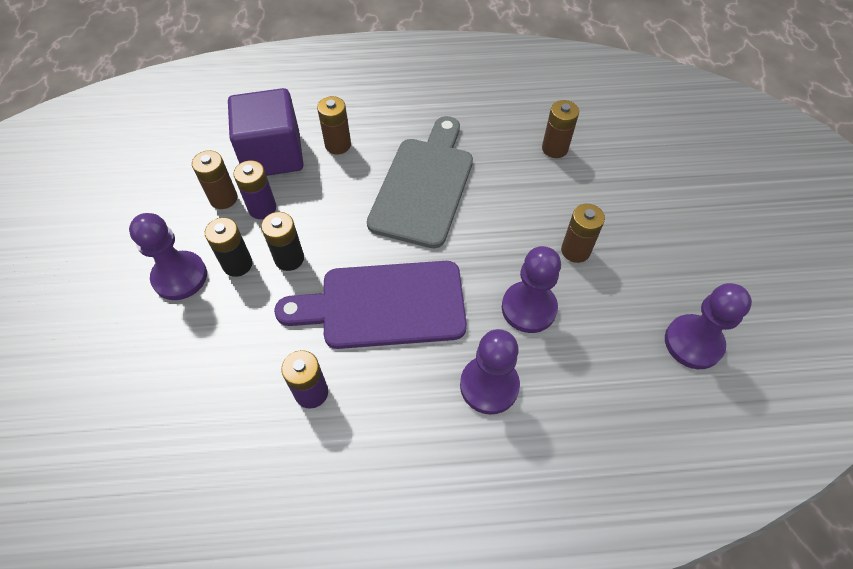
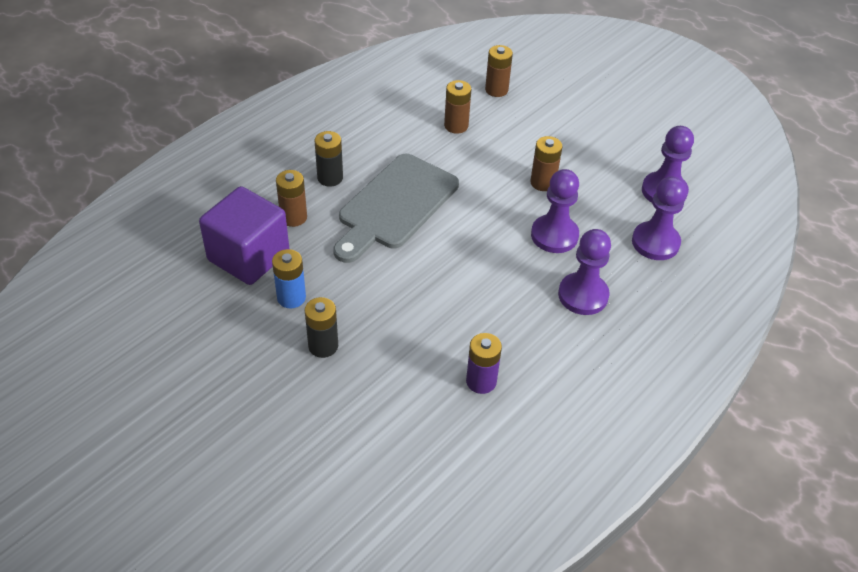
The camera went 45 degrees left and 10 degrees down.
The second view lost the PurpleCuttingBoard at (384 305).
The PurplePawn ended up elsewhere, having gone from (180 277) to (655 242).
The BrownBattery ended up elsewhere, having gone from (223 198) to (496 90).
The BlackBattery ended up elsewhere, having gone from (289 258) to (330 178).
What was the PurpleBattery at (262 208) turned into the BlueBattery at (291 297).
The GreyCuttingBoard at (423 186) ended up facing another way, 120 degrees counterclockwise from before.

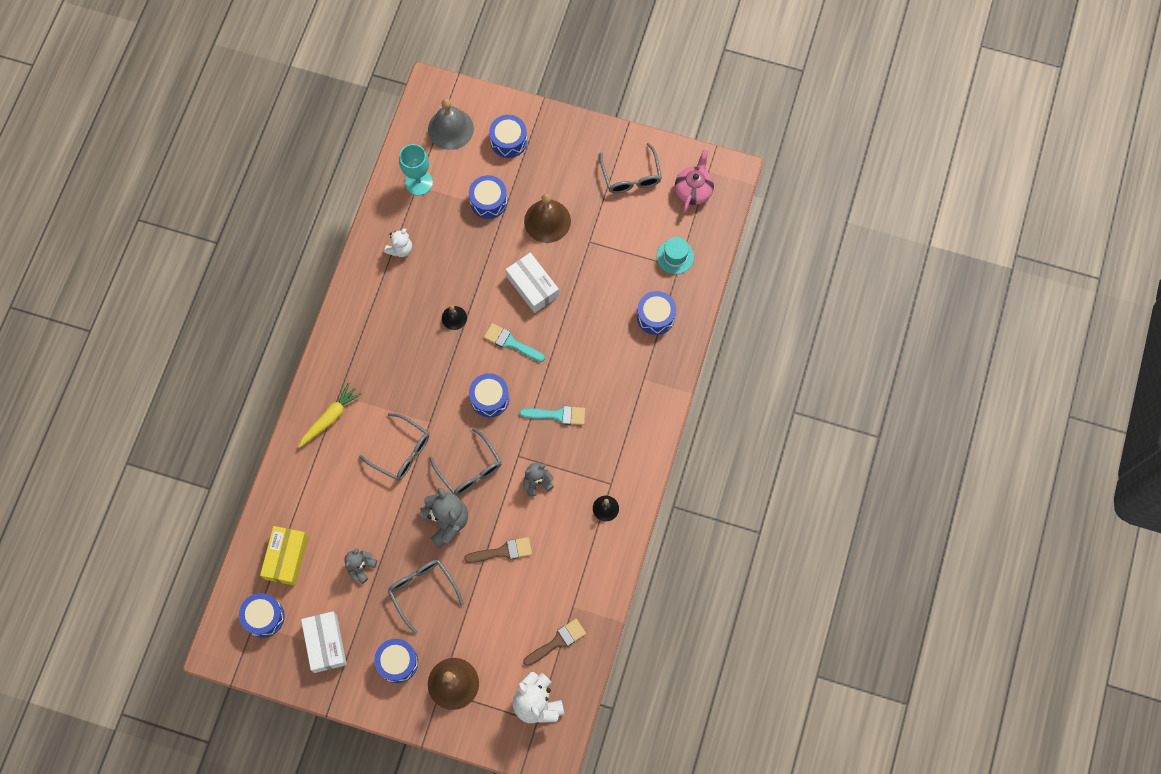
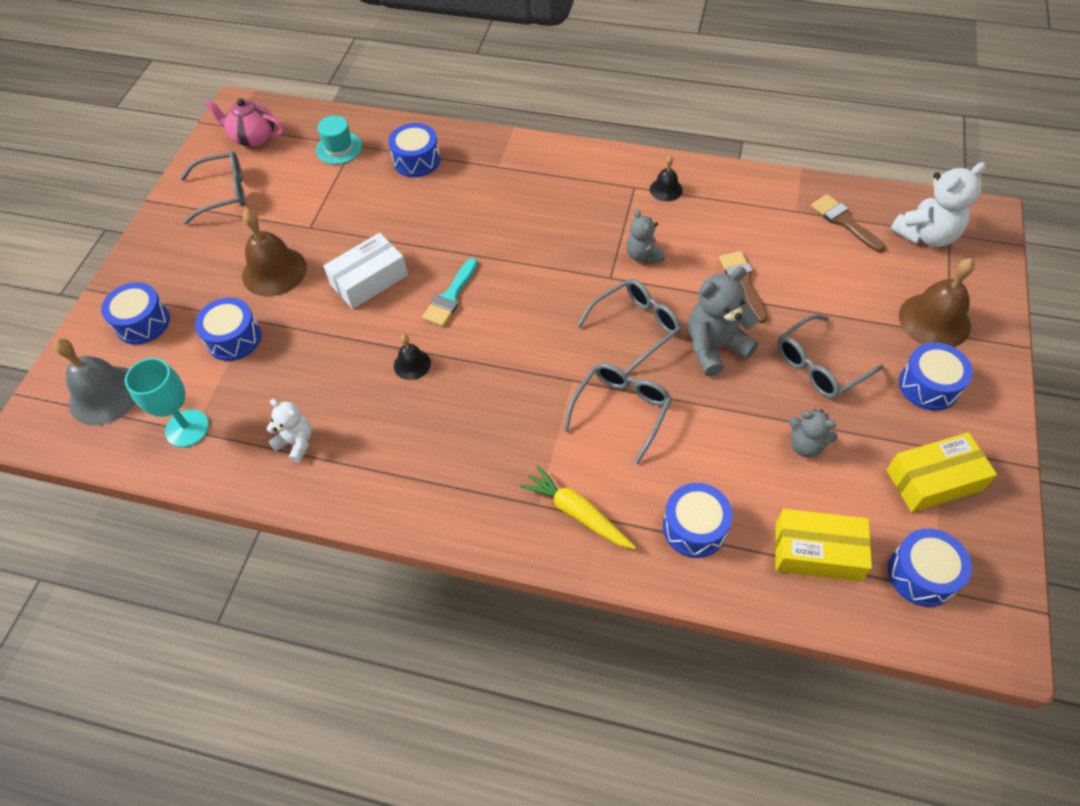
The camera went 90 degrees left and 15 degrees down.
The second view lost the TurquoiseBrush at (557 415).
The BlueDrum ended up elsewhere, having gone from (489 398) to (694 527).
What was the WhiteBox at (325 643) turned into the YellowBox at (933 480).

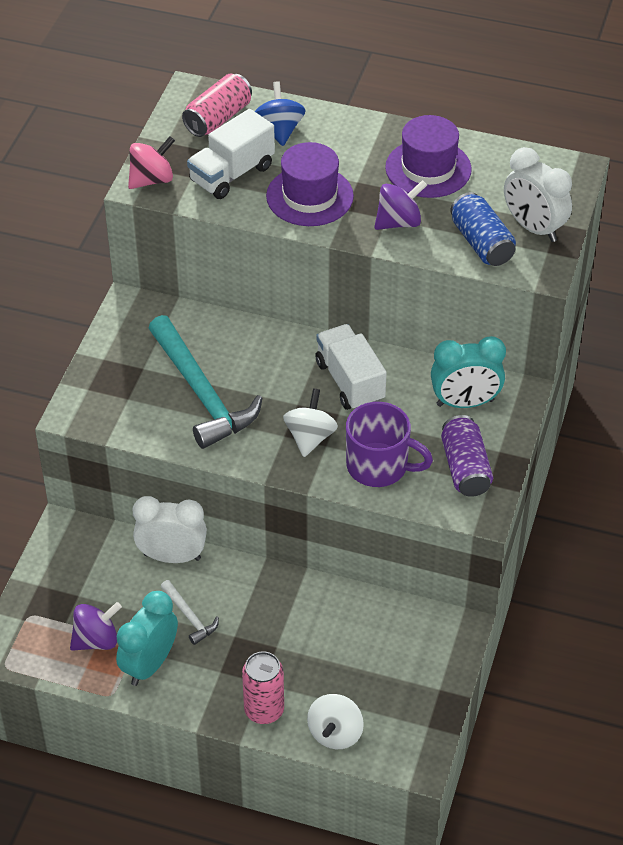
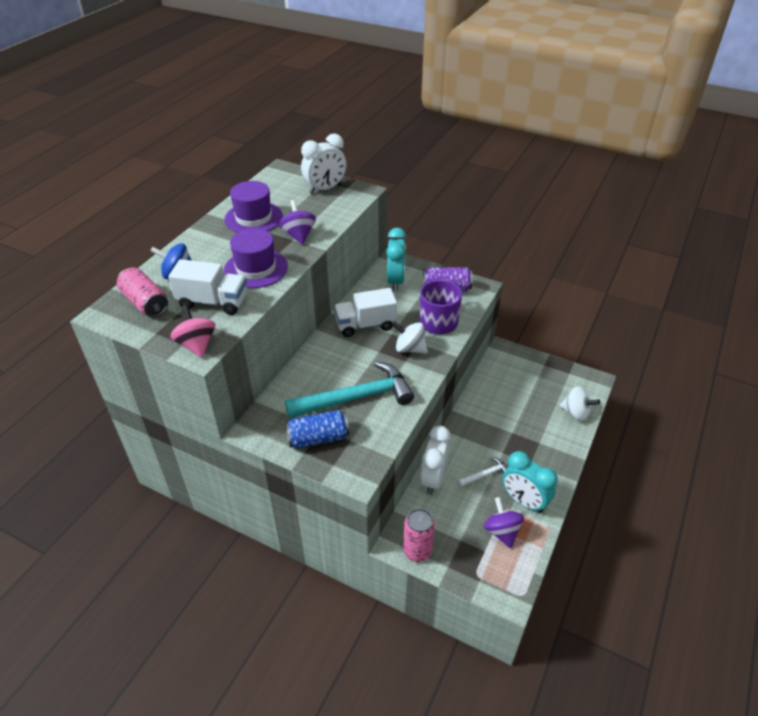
The camera went 80 degrees left and 5 degrees down.
The PinkCan ended up elsewhere, having gone from (264 710) to (417 551).
The BlueCan ended up elsewhere, having gone from (481 243) to (318 438).
The WhiteTruck at (232 174) ended up facing another way, 45 degrees counterclockwise from before.

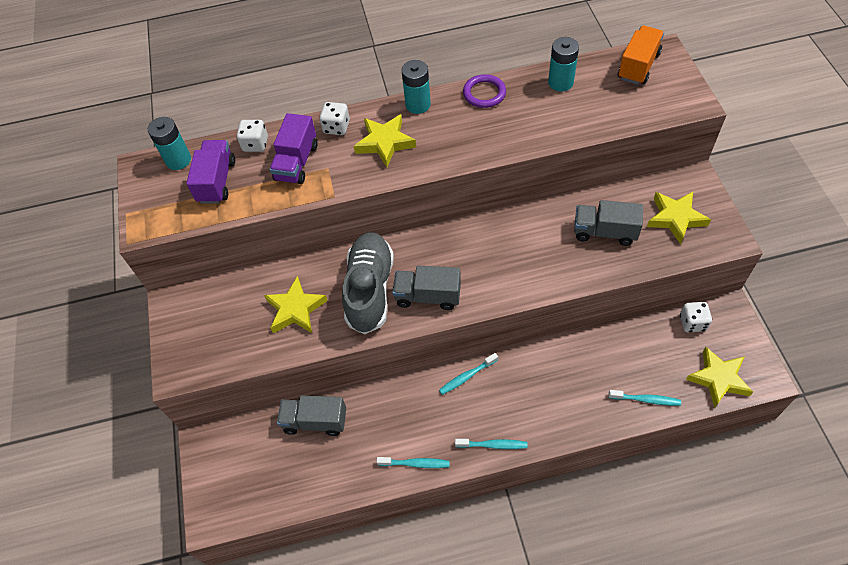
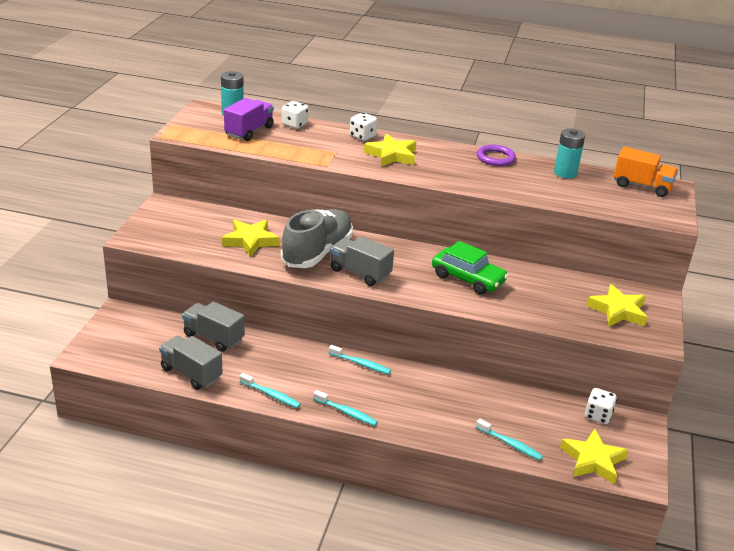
The camera went 20 degrees right and 25 degrees down.
The second view lost the PurpleTruck at (297 162).
The second view lost the TurquoiseBattery at (418 105).
The second view gained the GreenCar at (468 278).
The GreyTruck ended up elsewhere, having gone from (604 232) to (191 373).
The TurquoiseToothbrush at (467 376) ended up facing another way, 150 degrees counterclockwise from before.
The OrangeTruck at (638 66) ended up facing another way, 60 degrees clockwise from before.

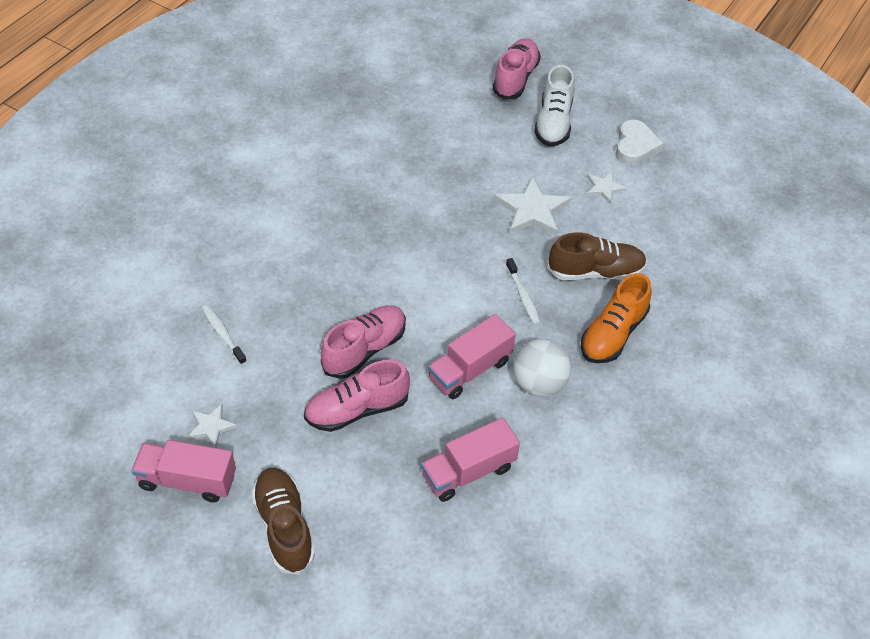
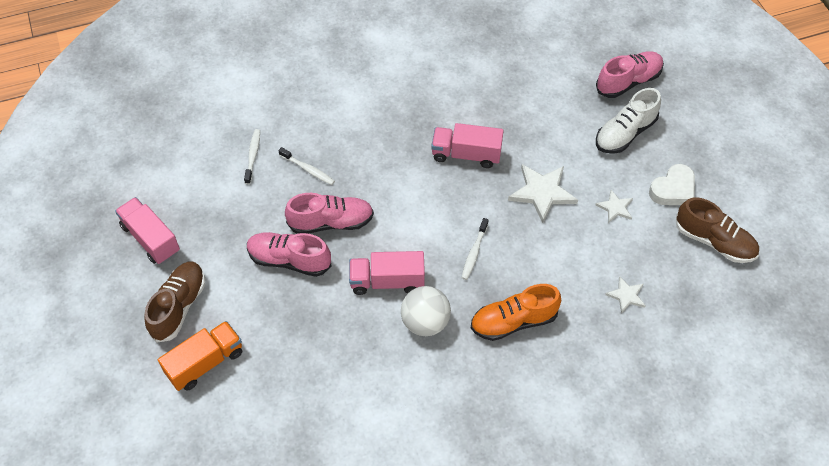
The camera went 40 degrees right and 5 degrees up.
The second view gained the OrangeTruck at (205 363).
The second view gained the WhiteToothbrush at (308 169).
The WhiteStar ended up elsewhere, having gone from (211 426) to (626 295).
The PinkTruck ended up elsewhere, having gone from (468 471) to (466 154).
The BrownShoe ended up elsewhere, having gone from (595 272) to (714 241).

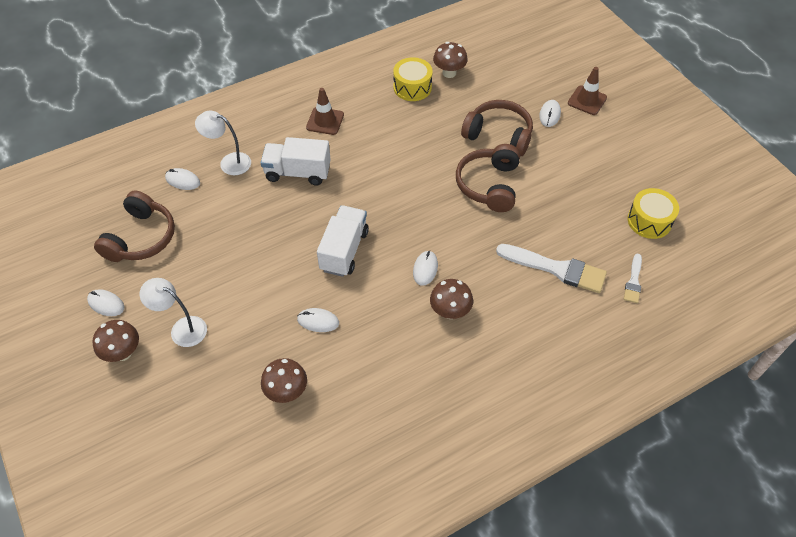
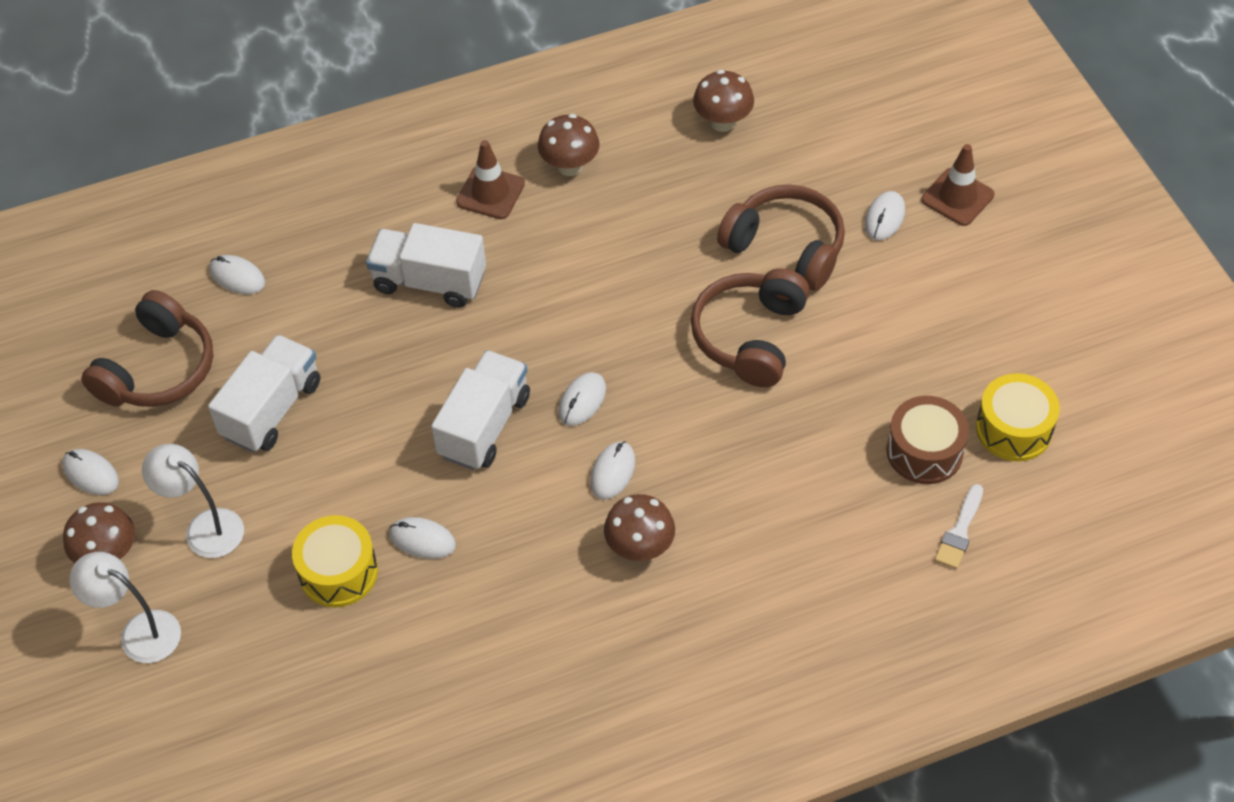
The camera went 10 degrees right and 0 degrees up.
The second view lost the WhiteBrush at (556 269).
The second view gained the WhiteTruck at (271 409).
The second view gained the WhiteMouse at (582 401).
The second view gained the BrownDrum at (924 451).
The WhiteLamp ended up elsewhere, having gone from (229 162) to (139 632).
The BrownMushroom ended up elsewhere, having gone from (286 391) to (569 166).
The YellowDrum ended up elsewhere, having gone from (412 87) to (338 572).

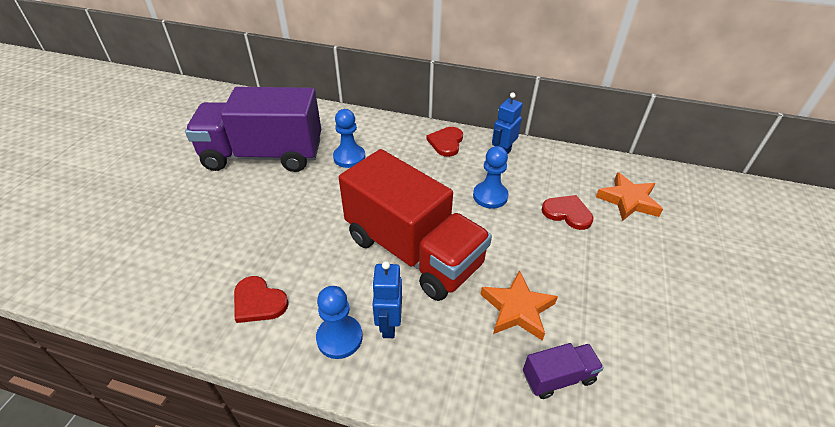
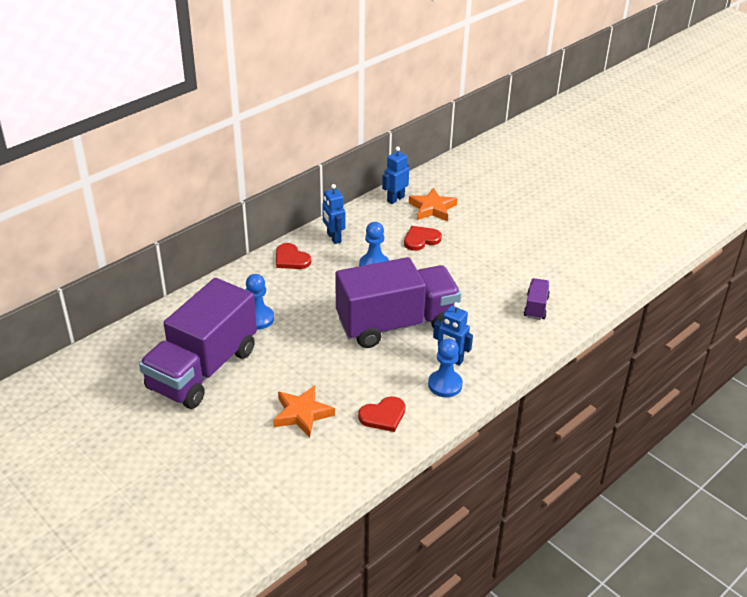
The camera went 60 degrees left and 5 degrees down.
The second view gained the BlueRobot at (395 199).
The OrangeStar ended up elsewhere, having gone from (517 309) to (302 414).
What was the RedTruck at (413 251) turned into the PurpleTruck at (396 324).

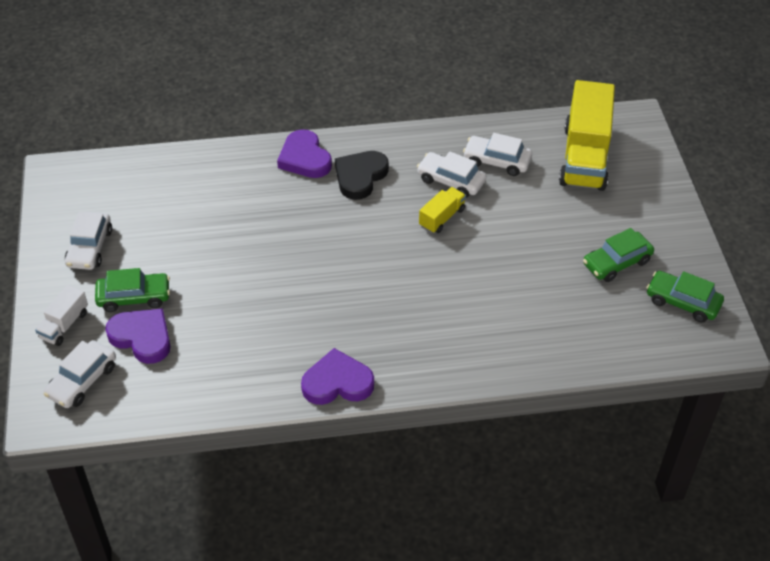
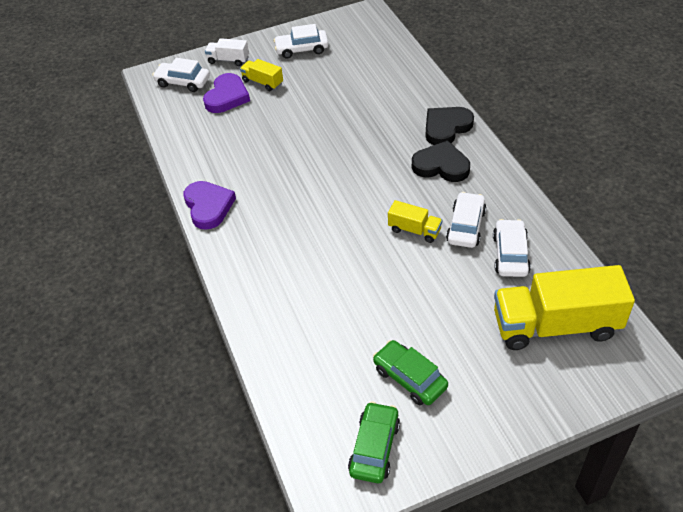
The camera went 80 degrees right and 0 degrees up.
Where the GreenCar stood at (134 297), the YellowTruck came to stand at (262 82).
What was the PurpleHeart at (304 158) turned into the BlackHeart at (446 128).

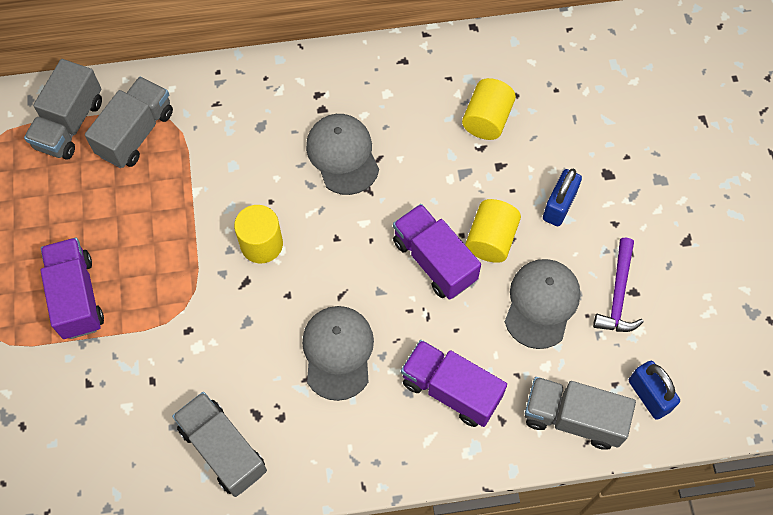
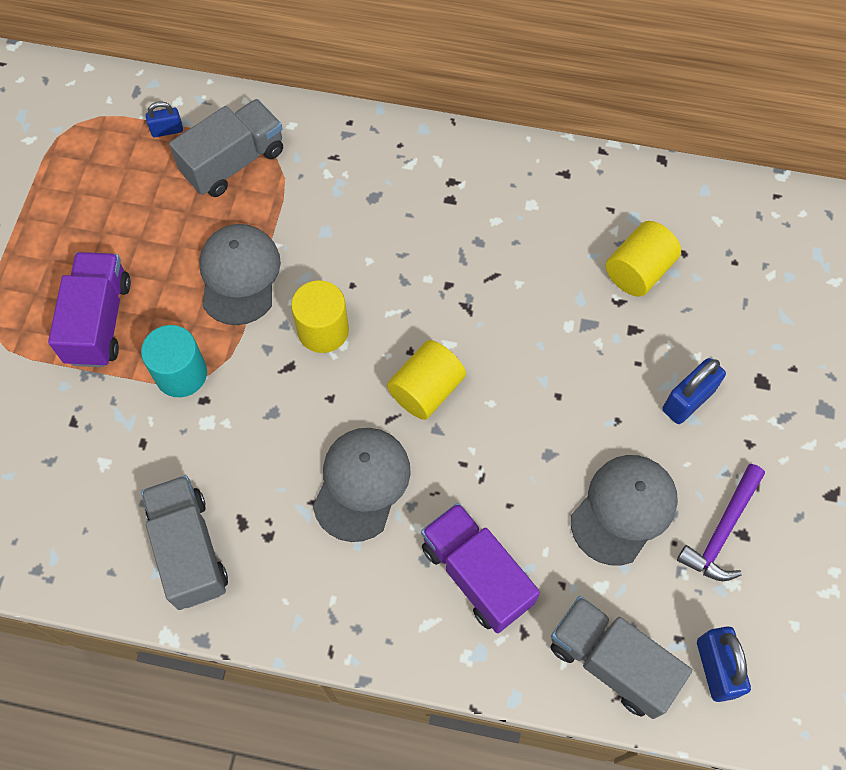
The camera went 20 degrees right and 0 degrees up.
The second view lost the PurpleTruck at (434 260).
The second view gained the TurquoiseCylinder at (181 374).
The GreyCap ended up elsewhere, having gone from (342 155) to (239 275).
The YellowCylinder ended up elsewhere, having gone from (491 239) to (426 390).
Where the GreyTruck stood at (69 124), the BluePadlock came to stand at (167 130).

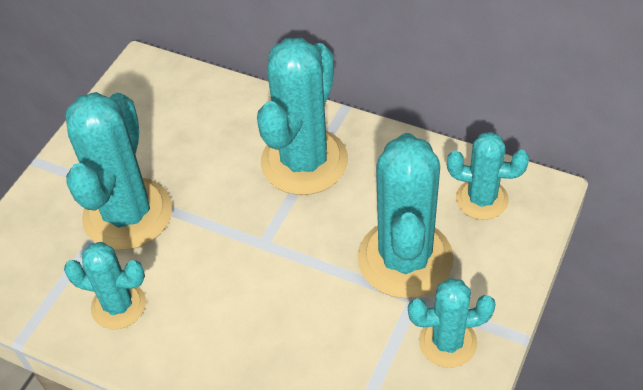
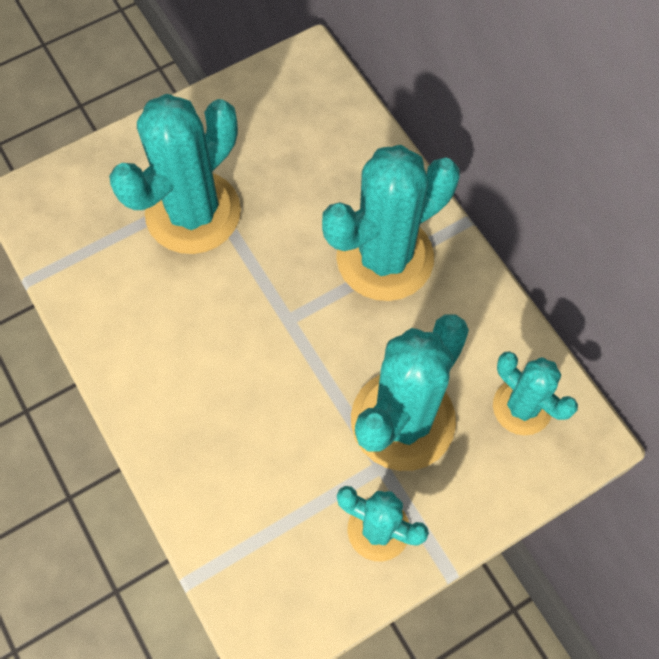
The camera went 30 degrees right and 15 degrees up.
The second view lost the TurquoiseCactus at (118 306).

